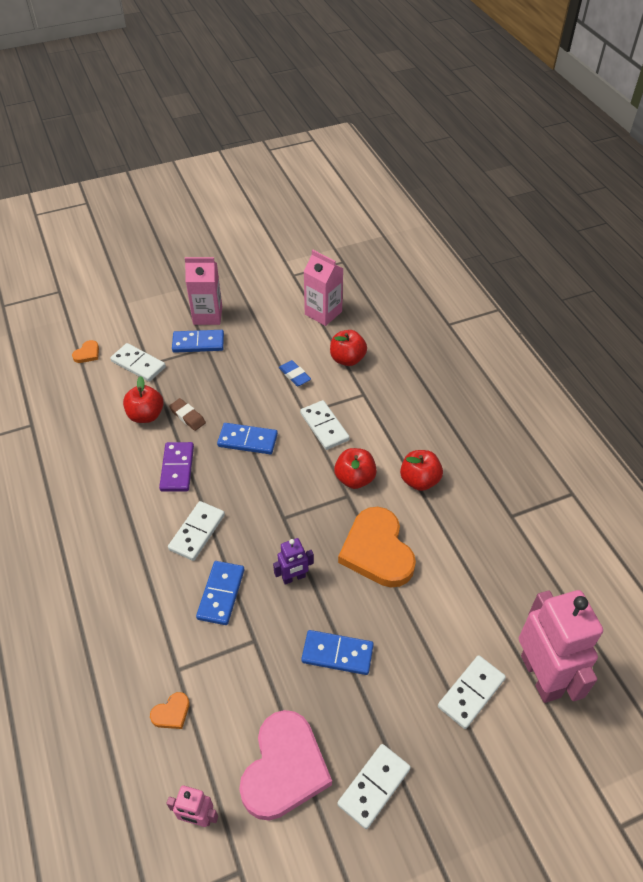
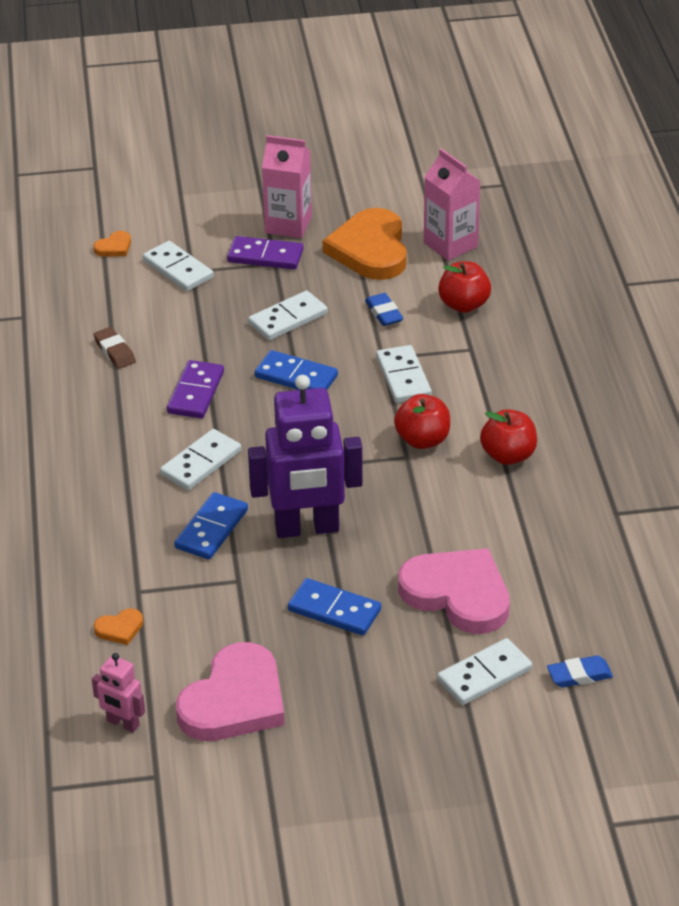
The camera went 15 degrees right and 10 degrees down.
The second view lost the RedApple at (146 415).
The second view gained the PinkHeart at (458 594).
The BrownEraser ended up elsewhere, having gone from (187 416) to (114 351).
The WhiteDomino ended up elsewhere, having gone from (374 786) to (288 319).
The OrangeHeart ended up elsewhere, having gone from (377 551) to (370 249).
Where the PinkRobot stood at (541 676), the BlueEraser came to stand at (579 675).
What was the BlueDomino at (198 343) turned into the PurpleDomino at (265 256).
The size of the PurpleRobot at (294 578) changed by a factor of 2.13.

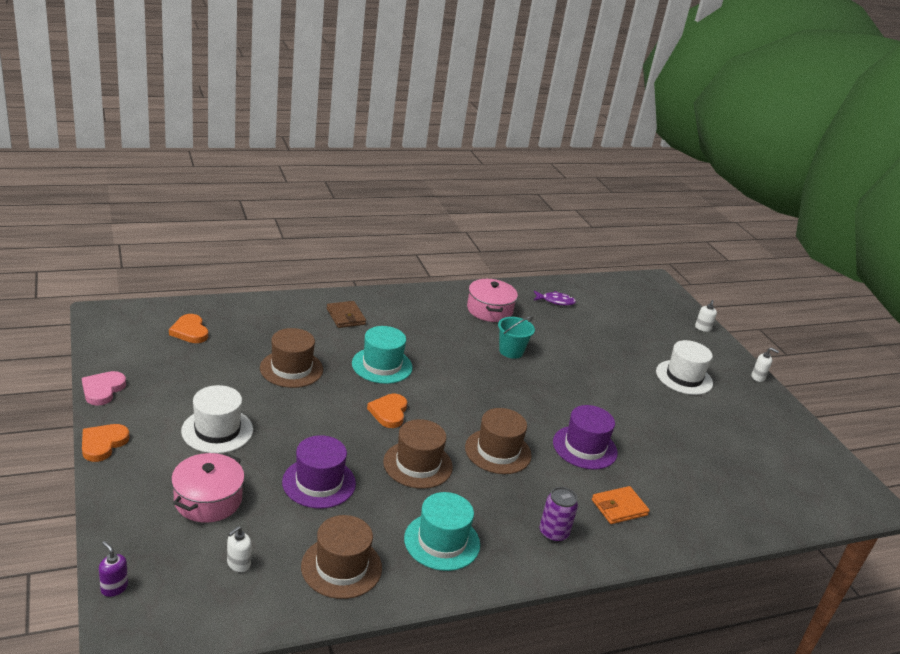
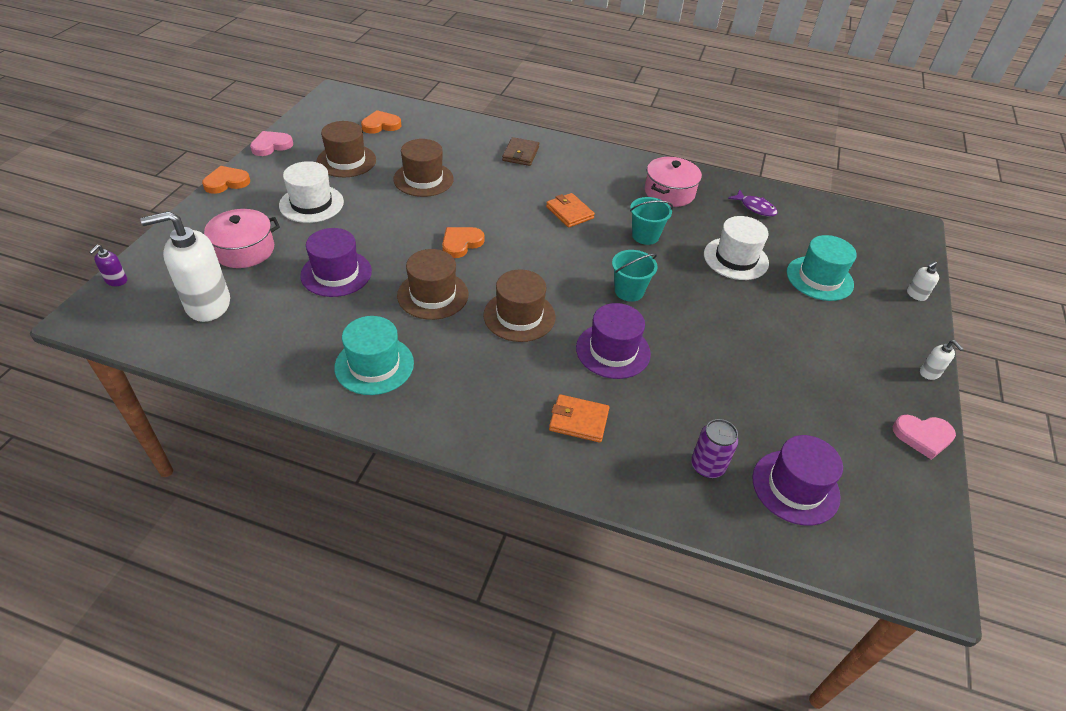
The camera went 40 degrees right and 15 degrees up.
The second view gained the OrangeWallet at (569 212).
The second view gained the TurquoiseBucket at (629 291).
The second view gained the PurpleHat at (795 487).
The second view gained the PinkHeart at (923 436).
The BrownHat ended up elsewhere, having gone from (341 567) to (346 161).
The TurquoiseHat ended up elsewhere, having gone from (382 365) to (819 278).
The PurpleCan ended up elsewhere, having gone from (553 533) to (707 466).
The WhiteHat ended up elsewhere, having gone from (684 377) to (736 258).
The PurpleSoapDispenser at (114 588) ended up facing another way, 150 degrees counterclockwise from before.
The OrangeHeart at (190 331) ended up facing another way, 60 degrees clockwise from before.
The size of the WhiteSoapDispenser at (238 564) changed by a factor of 2.35.

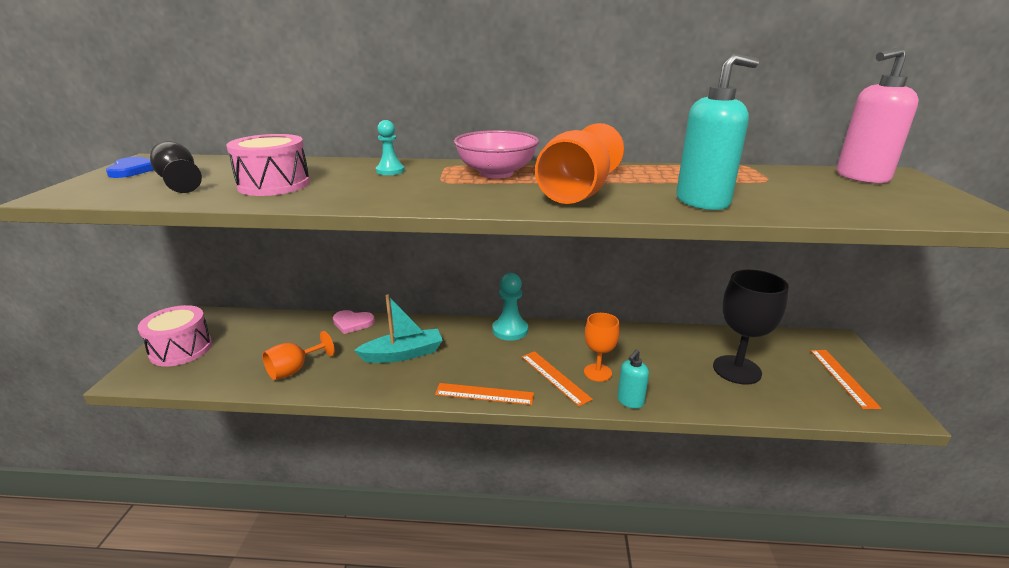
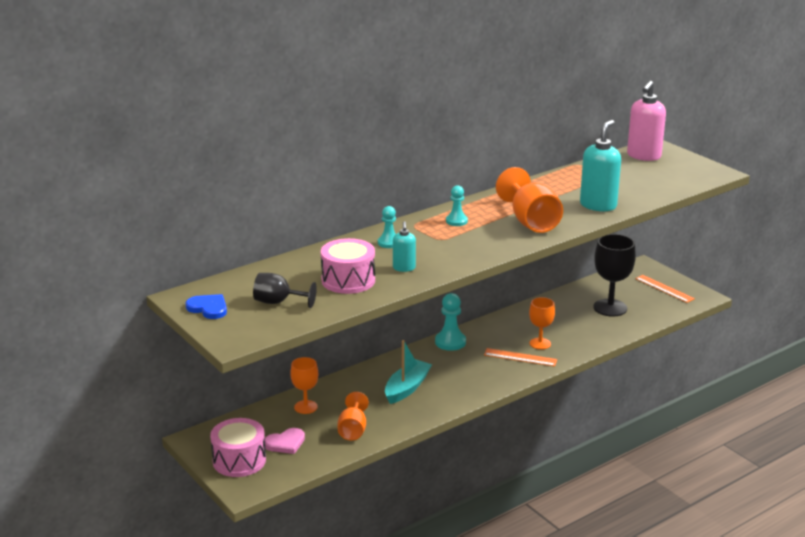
The camera went 40 degrees left and 0 degrees up.
The second view lost the OrangeRuler at (484 394).
The second view gained the OrangeGoblet at (305 407).
The PinkHeart ended up elsewhere, having gone from (352 323) to (285 443).
The TurquoiseSoapDispenser ended up elsewhere, having gone from (630 401) to (404 268).
Where the PinkBowl stood at (496 173), the TurquoisePawn came to stand at (456 221).

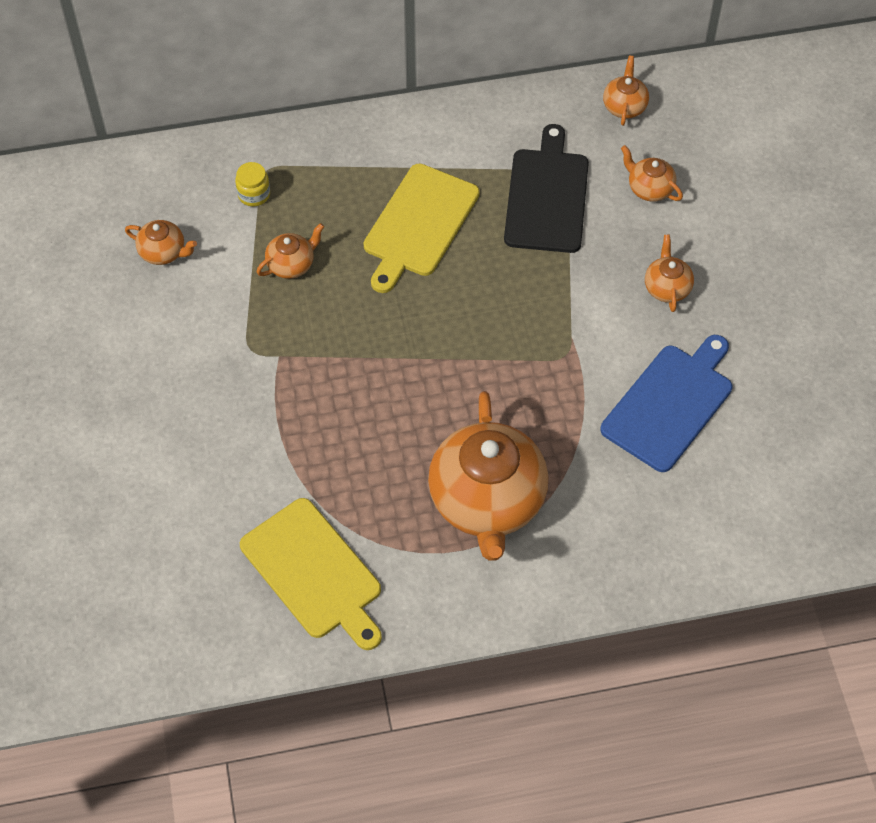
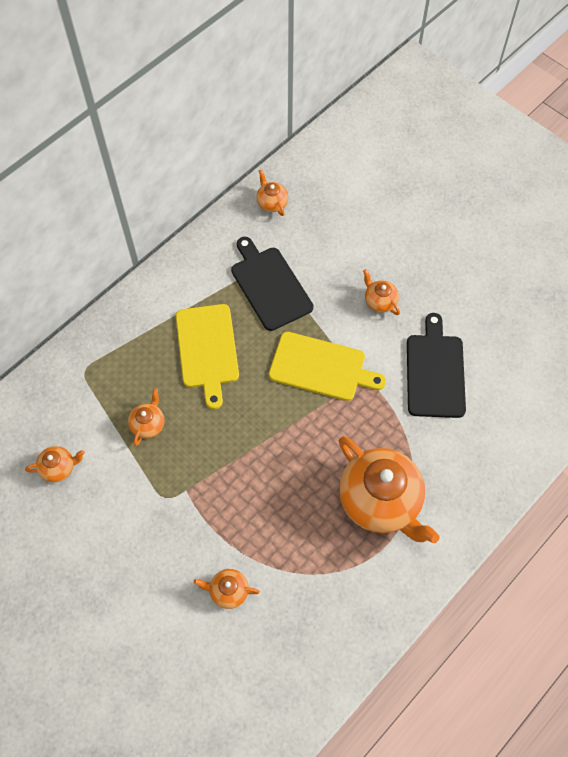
The camera went 35 degrees left and 5 degrees up.
The second view lost the YellowJar at (254 194).
The YellowCuttingBoard ended up elsewhere, having gone from (314 572) to (321 367).
The OrangeTeapot ended up elsewhere, having gone from (649 188) to (228 591).
What was the BlueCuttingBoard at (670 404) turned into the BlackCuttingBoard at (435 372).

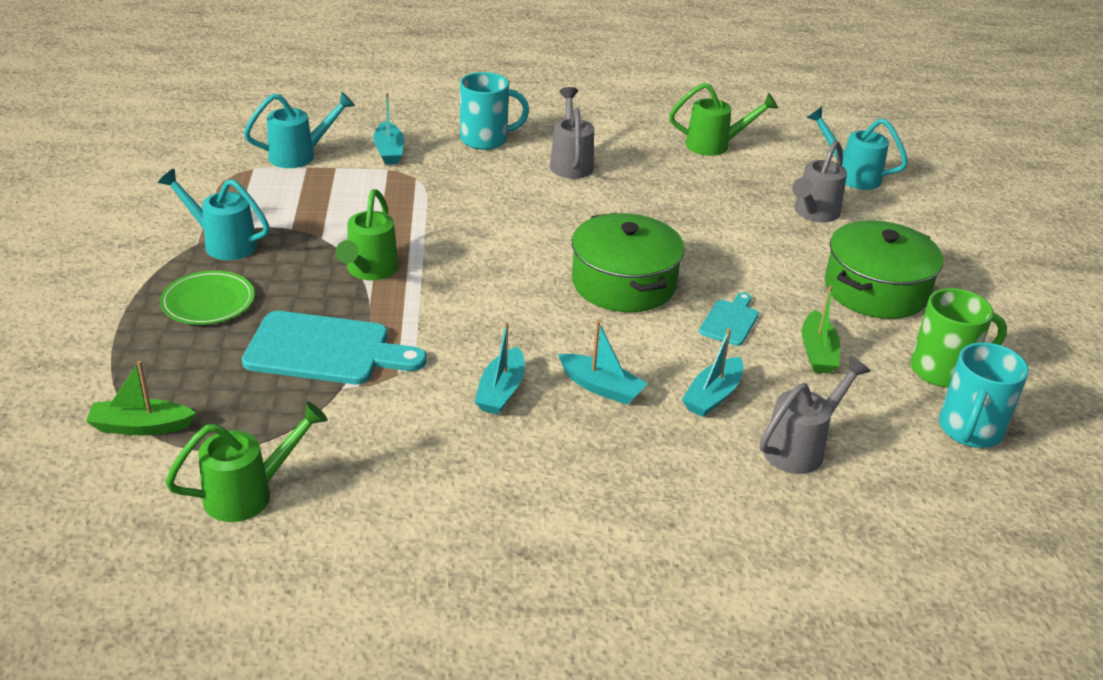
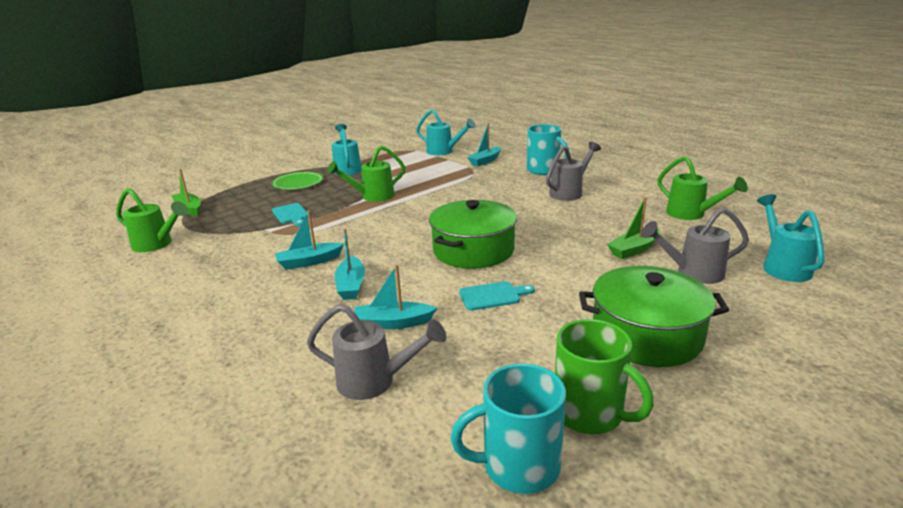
The camera went 55 degrees right and 10 degrees down.
The GreenBoat ended up elsewhere, having gone from (817 352) to (634 250).
The size of the TurquoiseCuttingBoard at (325 350) changed by a factor of 0.52.

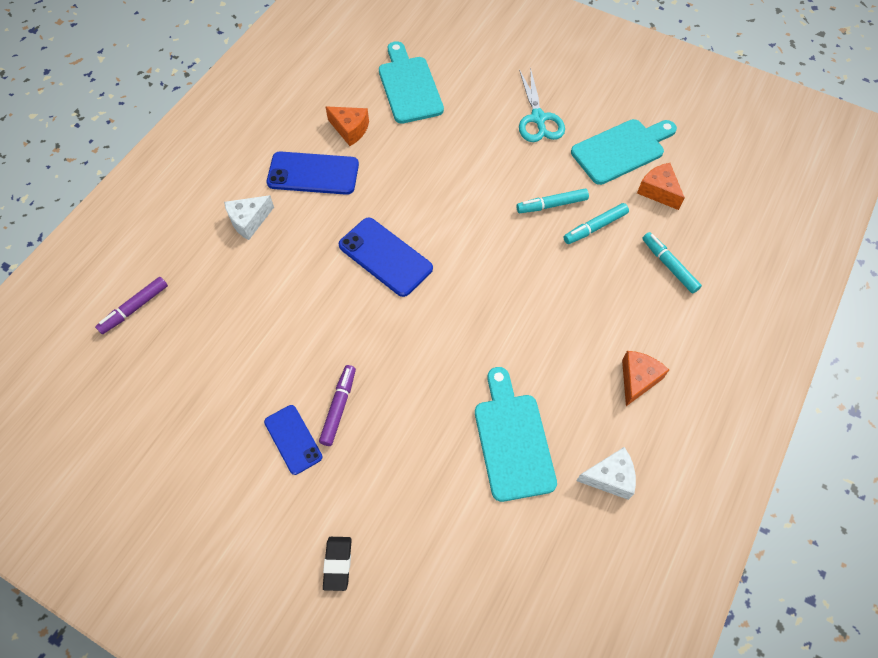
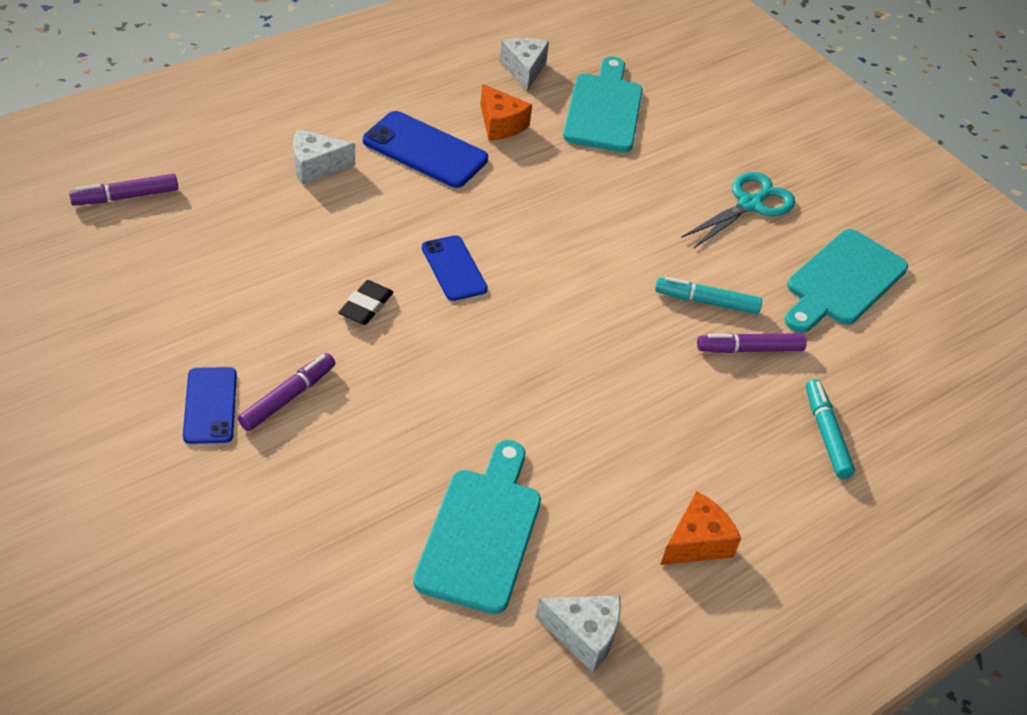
The camera went 20 degrees right and 15 degrees down.
The second view lost the OrangeCheese at (658 191).
The second view gained the WhiteCheese at (524 70).
The BlackEraser ended up elsewhere, having gone from (337 564) to (366 306).
What was the TurquoiseMarker at (595 227) turned into the PurpleMarker at (749 349).
The TurquoiseScissors at (538 118) ended up facing another way, 150 degrees counterclockwise from before.
The TurquoiseCuttingBoard at (621 150) ended up facing another way, 135 degrees clockwise from before.
The size of the BluePhone at (385 257) changed by a factor of 0.64.

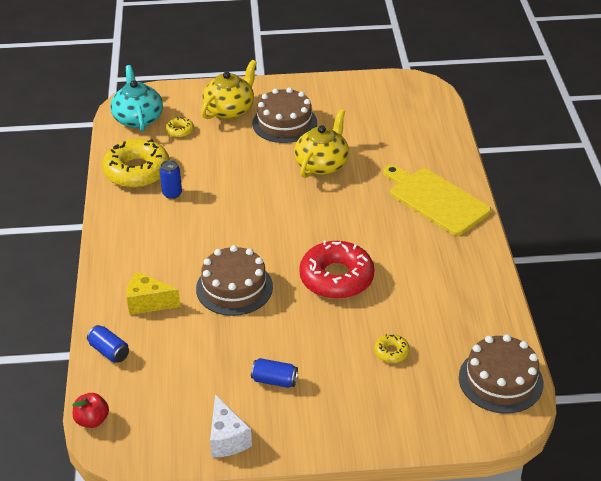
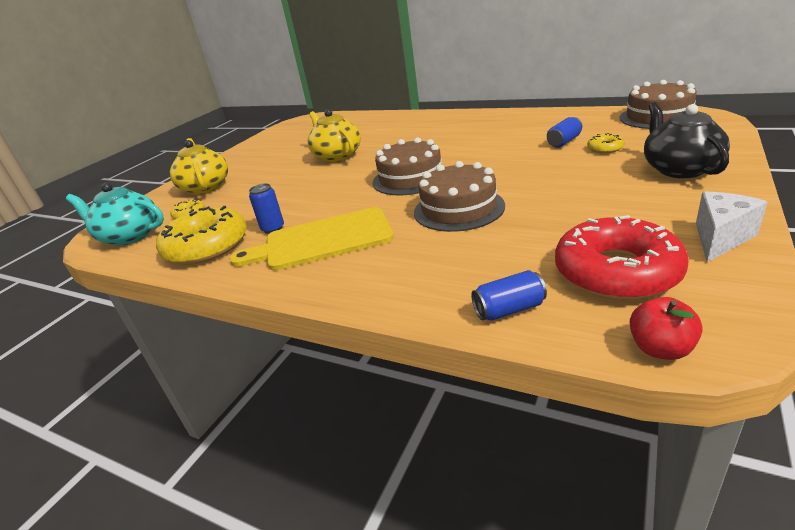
The camera went 55 degrees left and 10 degrees down.
The second view lost the YellowCheese at (148 303).
The second view gained the BlackTeapot at (679 169).
The BlueCan ended up elsewhere, having gone from (274 380) to (564 142).
The BrownCake ended up elsewhere, having gone from (284 123) to (410 178).
The RedDonut ended up elsewhere, having gone from (336 278) to (616 272).
The YellowCuttingBoard ended up elsewhere, having gone from (436 200) to (322 240).
The WhiteCheese at (227 439) ended up facing another way, 60 degrees counterclockwise from before.

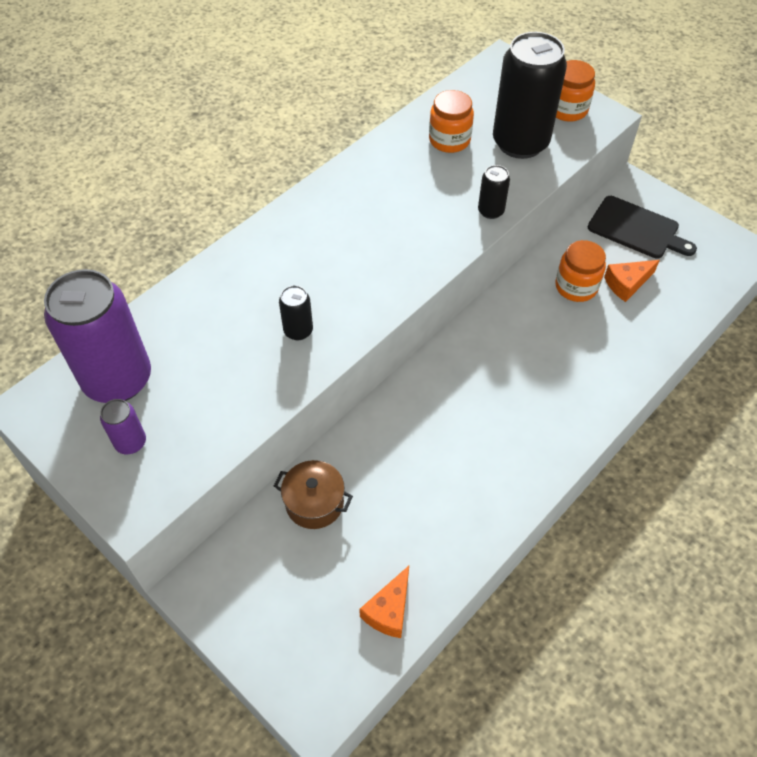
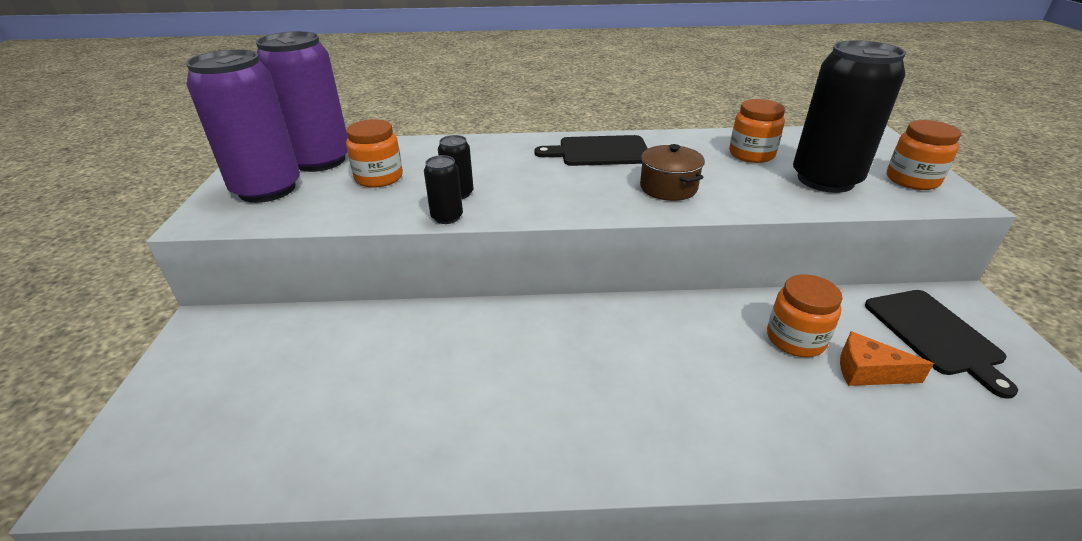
The camera went 45 degrees right and 20 degrees down.
The second view lost the OrangeCheese at (389 610).
The second view gained the OrangeJar at (379 178).
The second view gained the BlackCuttingBoard at (599 151).
The BrownPot ended up elsewhere, having gone from (314 503) to (668 188).
The BlackCan ended up elsewhere, having gone from (490 211) to (447 217).
The size of the PurpleCan at (130 442) changed by a factor of 2.29.

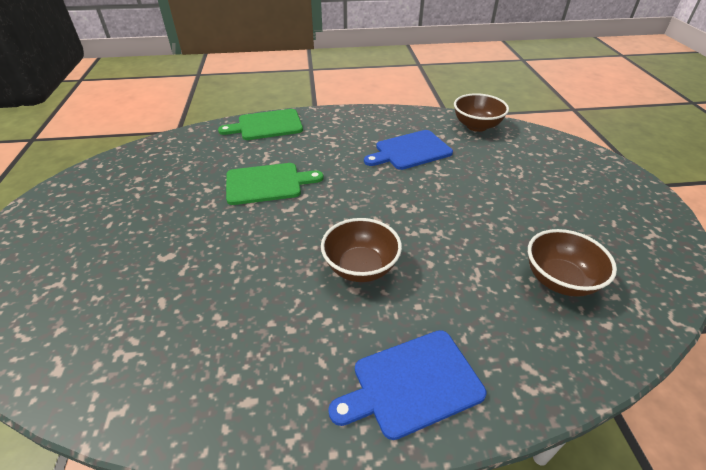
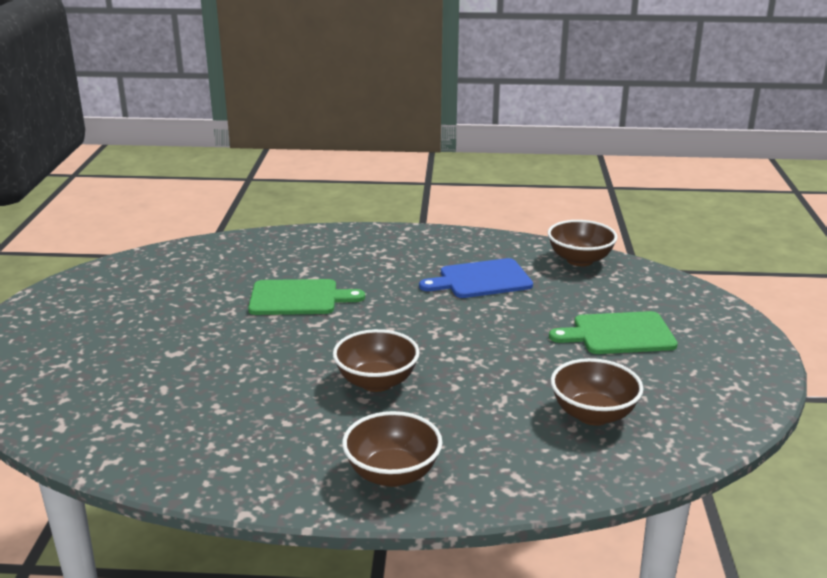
The camera went 10 degrees right and 15 degrees down.
The GreenCuttingBoard ended up elsewhere, having gone from (266 125) to (619 334).
Where the BlueCuttingBoard stood at (412 384), the BrownBowl came to stand at (392 474).

